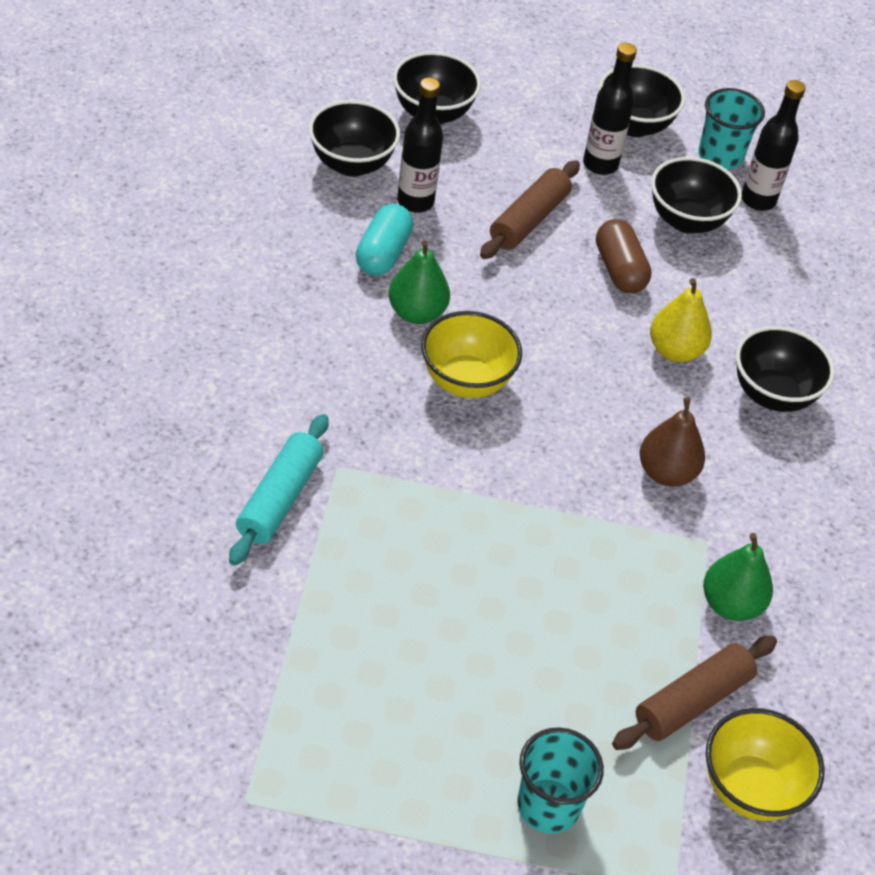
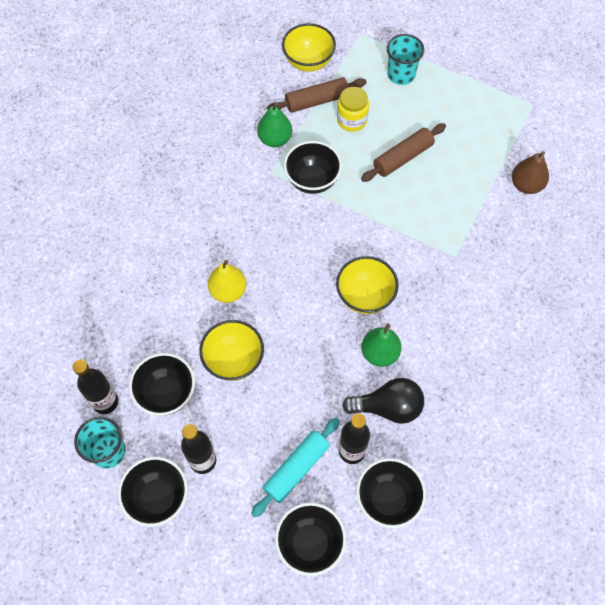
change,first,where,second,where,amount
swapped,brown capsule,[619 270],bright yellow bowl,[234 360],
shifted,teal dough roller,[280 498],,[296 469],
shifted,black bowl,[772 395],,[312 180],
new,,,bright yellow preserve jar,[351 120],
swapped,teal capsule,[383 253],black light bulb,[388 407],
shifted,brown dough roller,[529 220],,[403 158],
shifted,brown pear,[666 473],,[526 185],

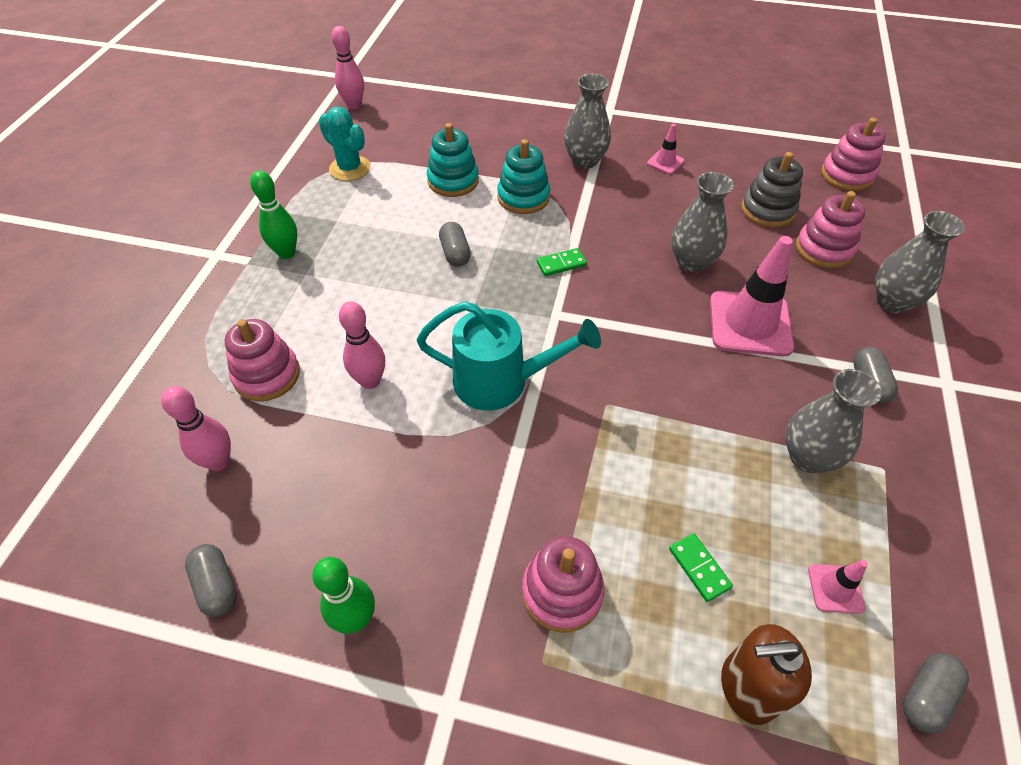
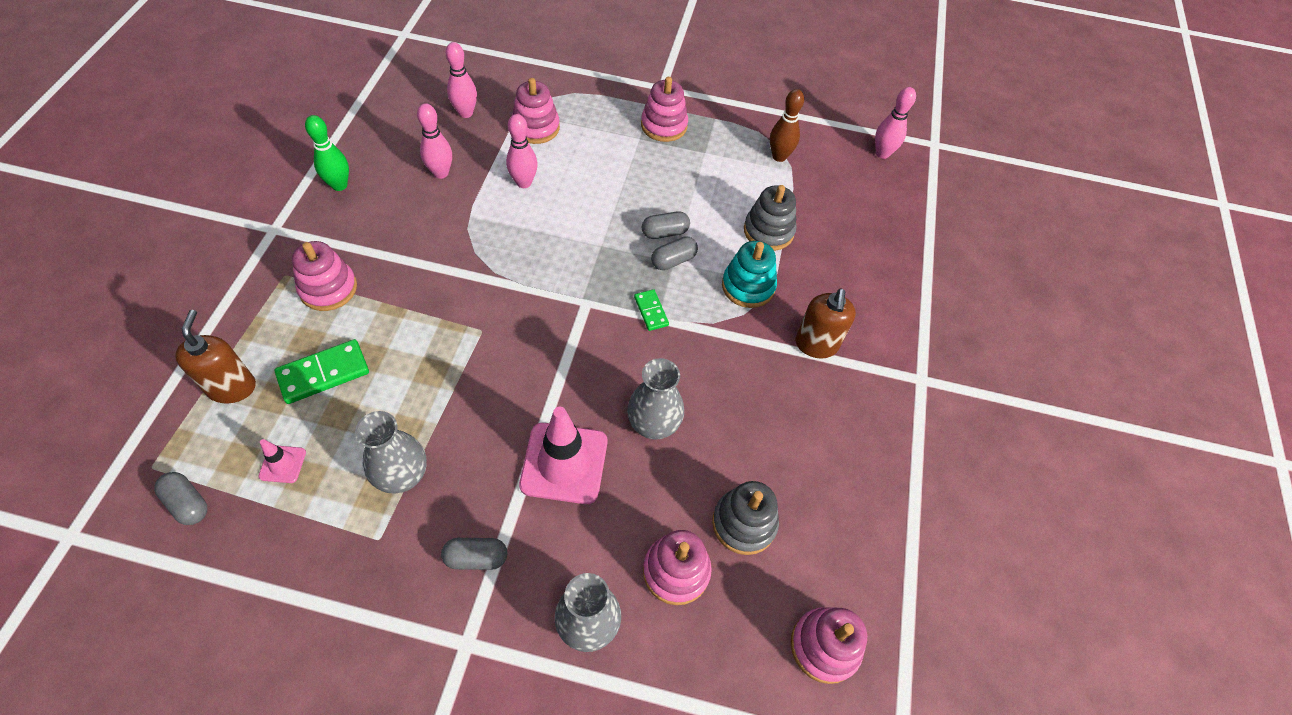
change,first,where,second,where,amount
scaled,green domino tile,[699 568],,[323 373],x1.72
new,,,rosy skittle,[441 173],
swapped,green skittle,[286 253],rosy stacking toy,[664 125],
shifted,gray capsule,[217 586],,[673 260],
repainted,teal stacking toy,[453 181],gray stacking toy,[768 231],
swapped,teal cactus,[350 168],brown skittle,[779 156],
swapped,gray vase,[585 161],brown pump bottle,[816 345],
gone,teal watering pot,[502 382],,,
gone,rosy road cone,[665 162],,,

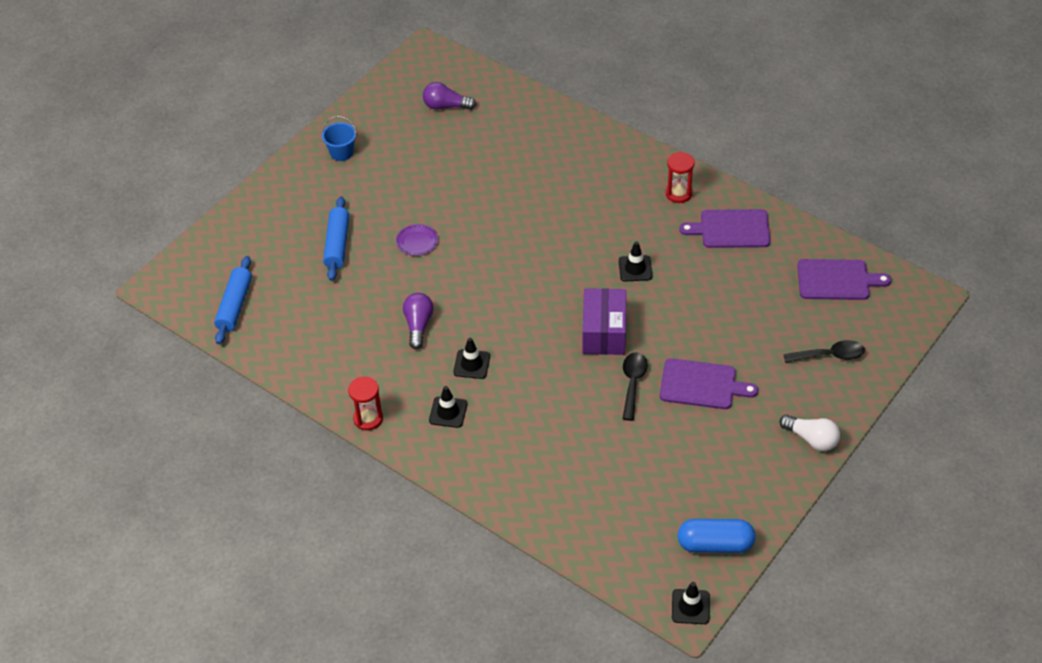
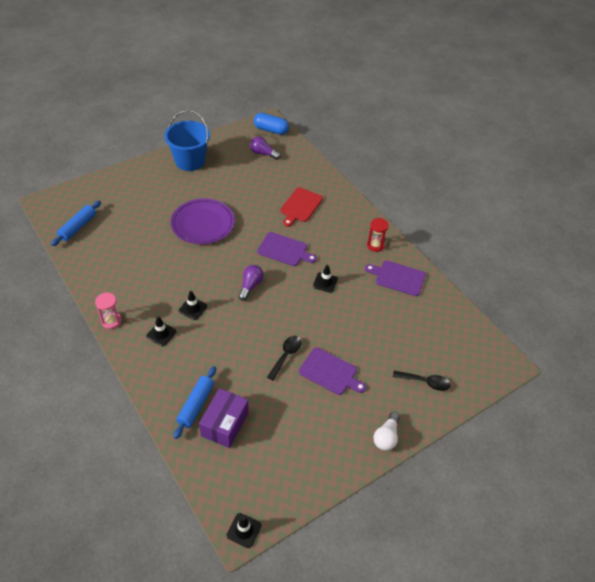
change,first,where,second,where,amount
repainted,crimson sandglass,[368 419],rosy sandglass,[111 321],
scaled,blue sand bucket,[341 153],,[190 161],x2.08
scaled,violet flat dish,[417 242],,[203 224],x2.35
shifted,blue dough roller,[337 244],,[196 405],
shifted,violet parcel,[604 332],,[225 424],
shifted,violet light bulb,[418 325],,[250 286],
shifted,blue capsule,[715 544],,[271 130],
shifted,violet cutting board,[837 280],,[284 250],
new,,,crimson cutting board,[300 206],
rotated,white light bulb,[811 439],,[386 437],60 degrees clockwise

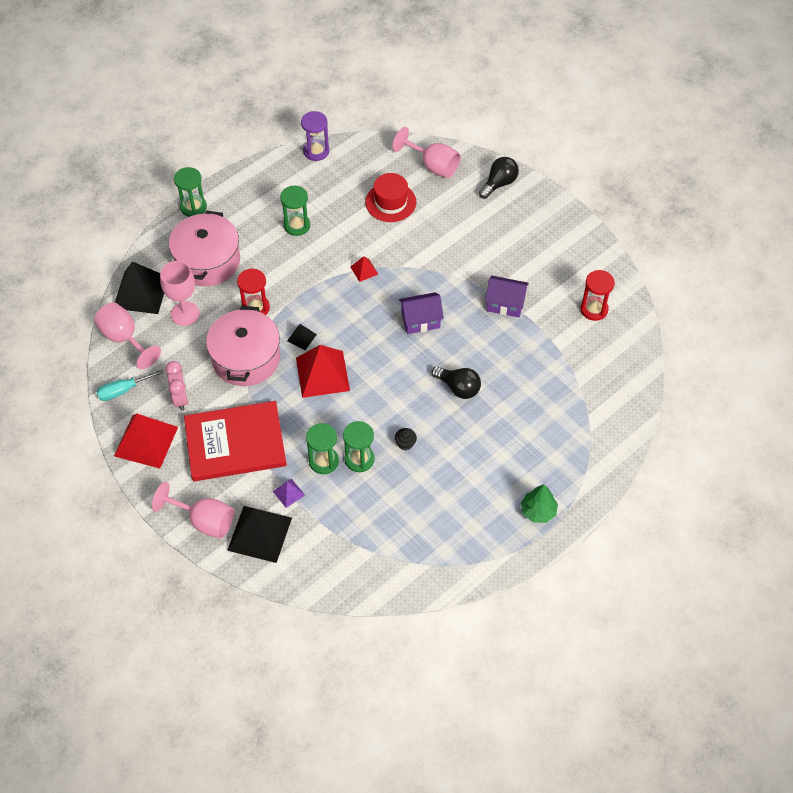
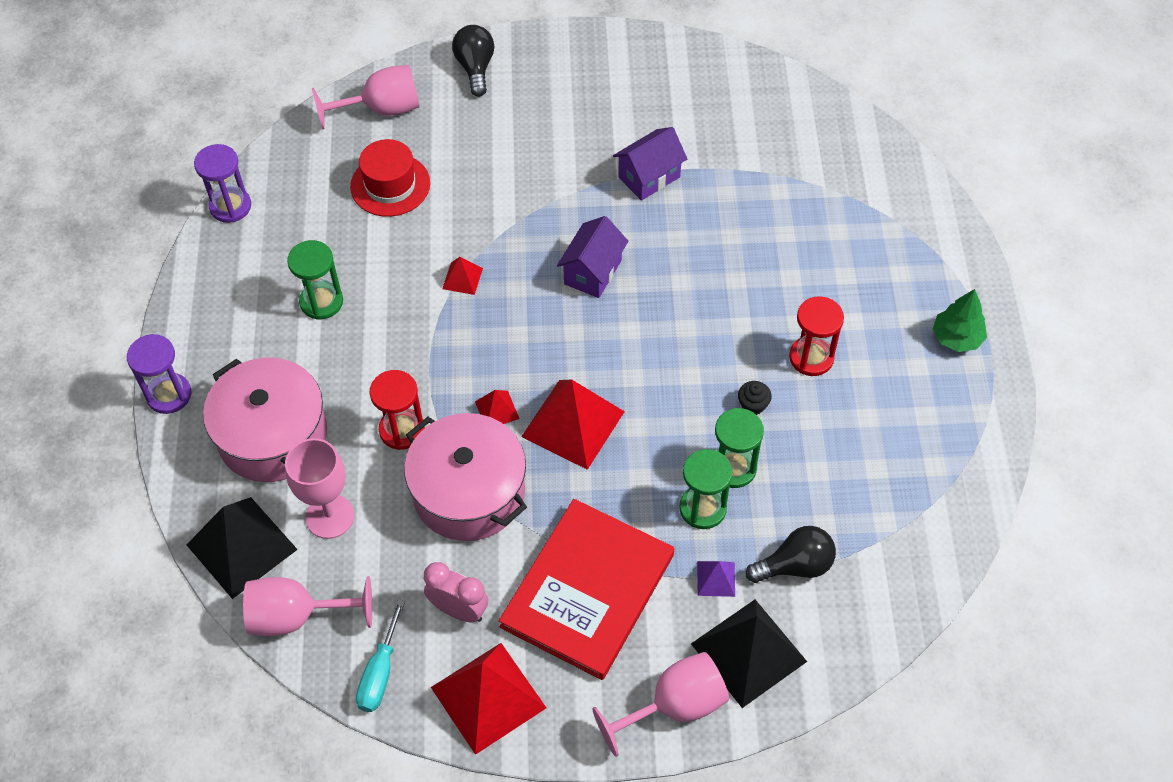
change,first,where,second,where,amount
repainted,green sandglass,[193 207],violet sandglass,[169 395],
repainted,black pyramid shape,[301 337],crimson pyramid shape,[497 410],
shifted,black light bulb,[458 388],,[795 566],
shifted,crimson sandglass,[594 309],,[811 357],

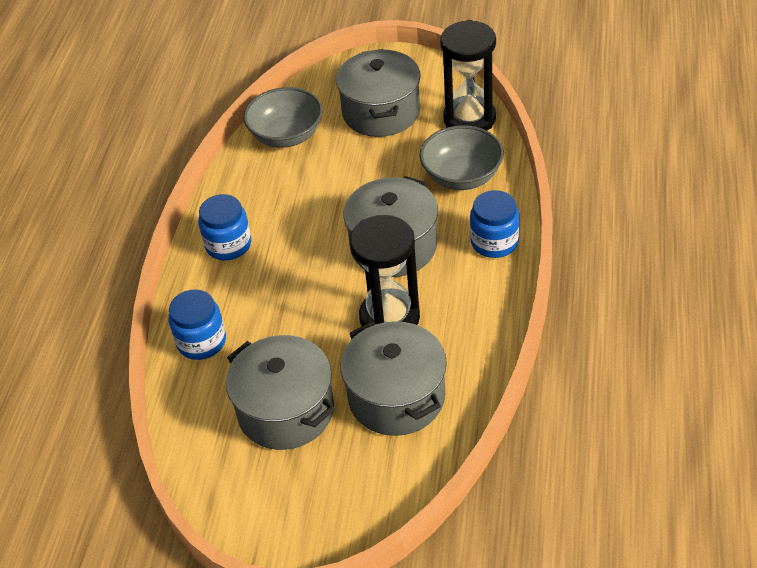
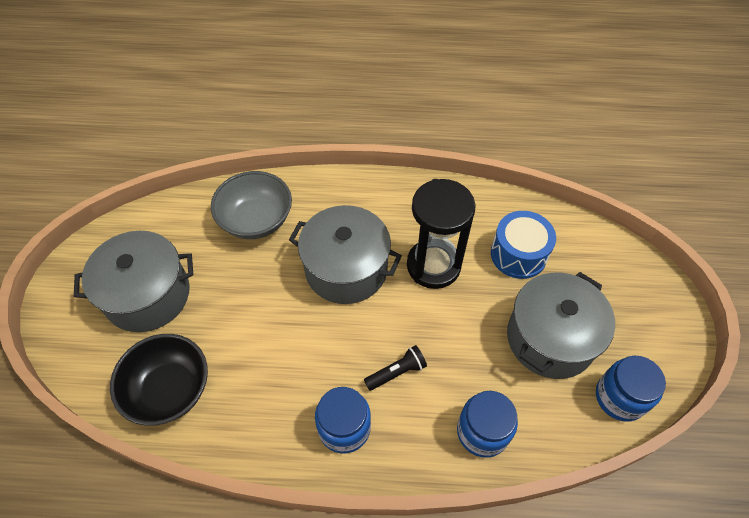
change,first,where,second,where,amount
repainted,gray bowl,[286 136],black bowl,[169 390],
new,,,black torch,[396 372],
swapped,gray stockpot,[396 397],blue toy drum,[518 254],
shifted,blue preserve jar,[494 242],,[620 397],
gone,black sandglass,[469 119],,,

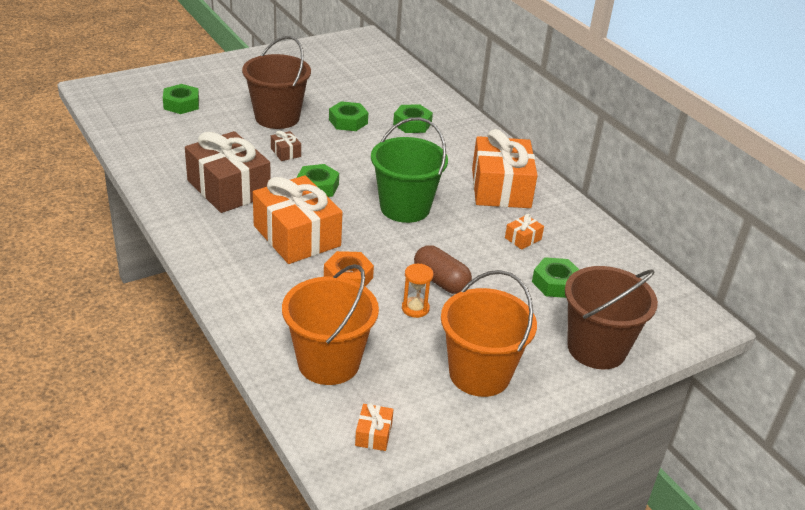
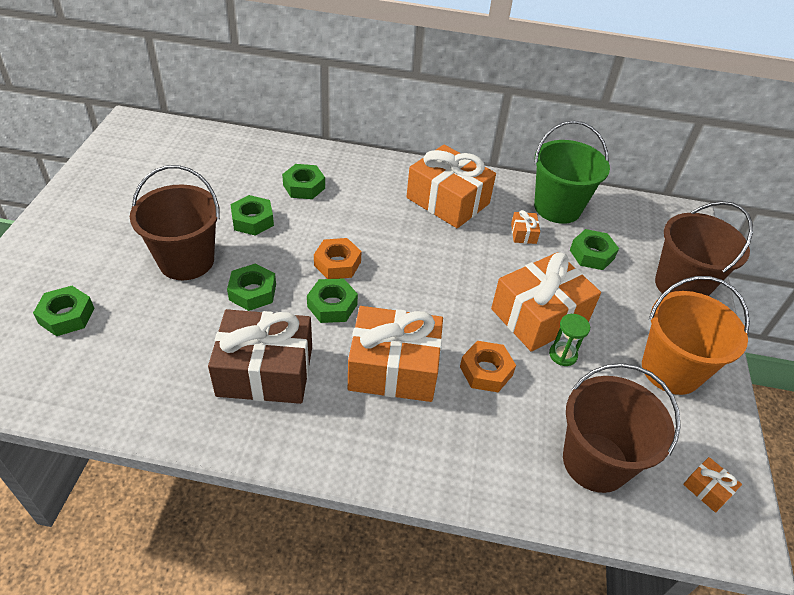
change,first,where,second,where,amount
swapped,brown wrapped gift,[285 152],green hex nut,[252 292],
new,,,bright orange hex nut,[337 263],
swapped,brown capsule,[441 281],bright orange wrapped gift,[539 315],
shifted,green sand bucket,[405 208],,[557 208],
repainted,bright orange sandglass,[415 308],green sandglass,[563 355],
repainted,bright orange sand bucket,[328 363],brown sand bucket,[595 462],

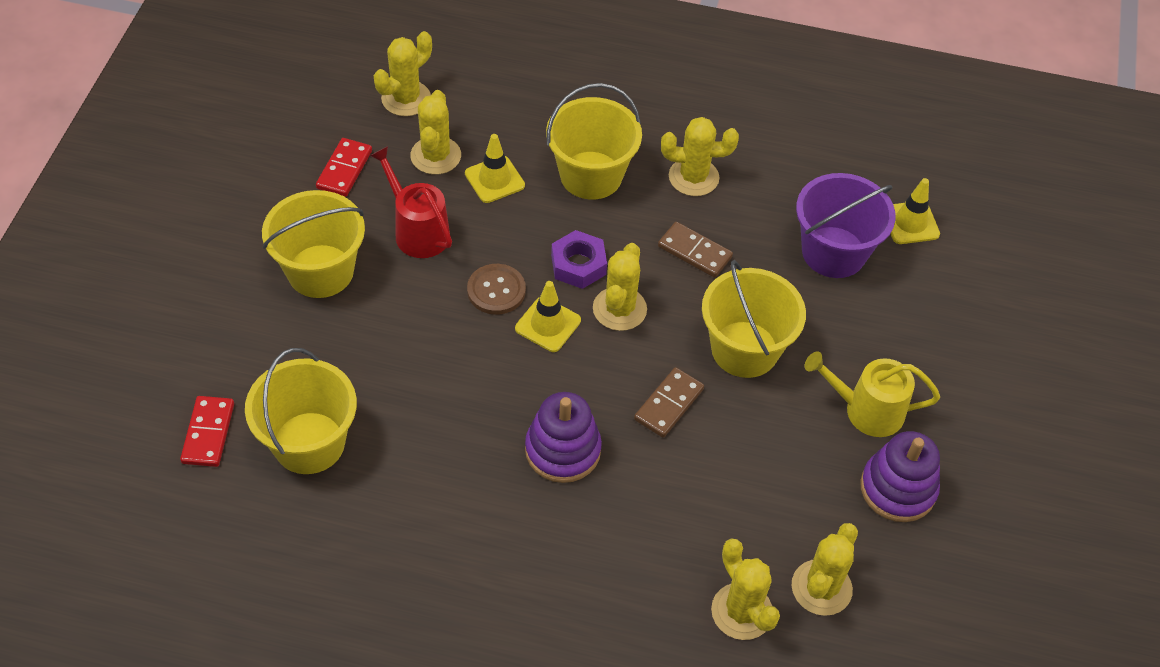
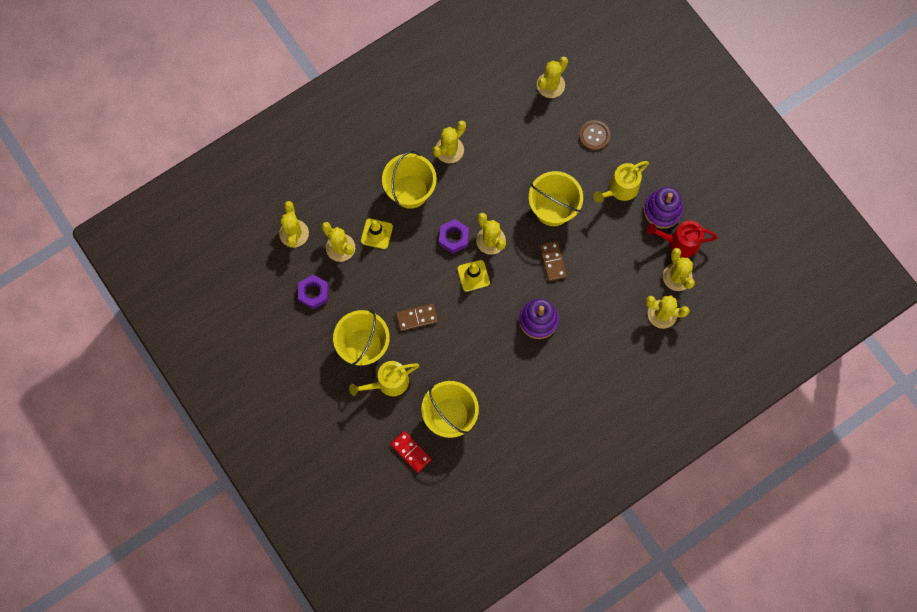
change,first,where,second,where,amount
swapped,crimson domino tile,[344 169],violet hex nut,[313 293],
new,,,bright yellow watering pot,[388 383],
shifted,brown domino tile,[694 252],,[417 318],
swapped,bright yellow road cone,[910 223],bright yellow cactus,[550 85],
shifted,brown sewing button,[496 290],,[594 136],
shifted,crimson watering pot,[417 231],,[680 242],
gone,violet sand bucket,[833 252],,,

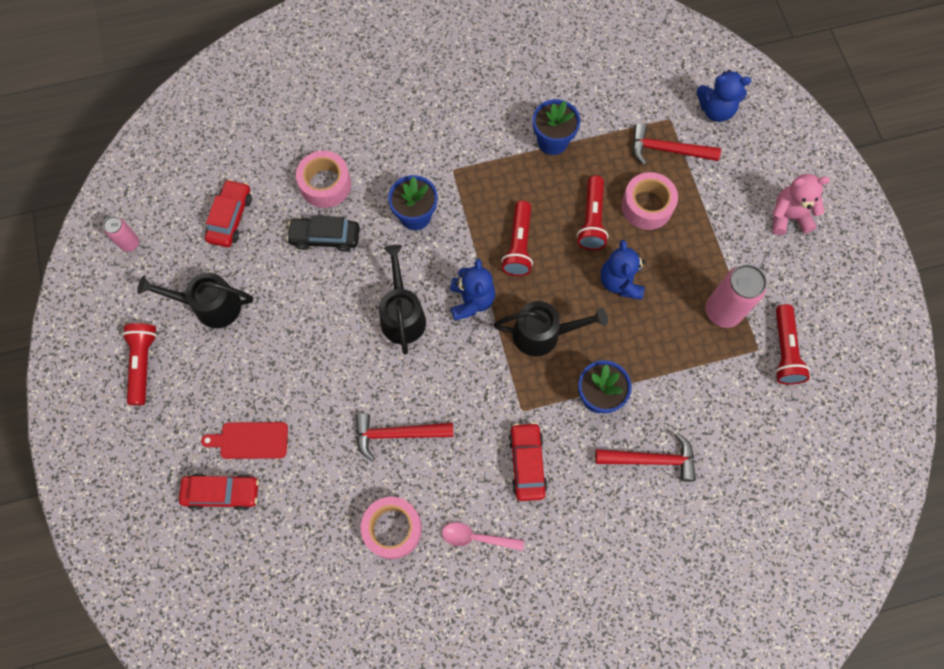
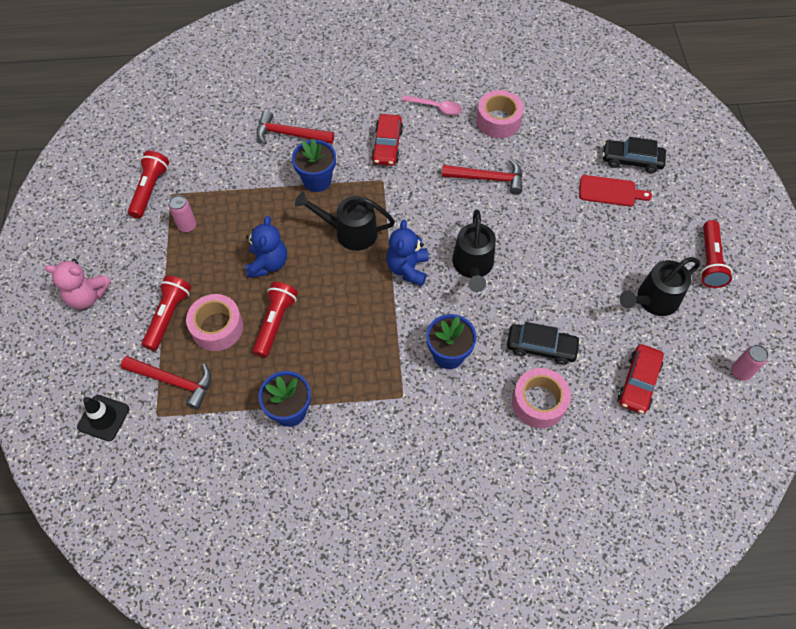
change,first,where,second,where,amount
swapped,blue stuffed bear,[715 110],black road cone,[103 418],
shifted,crimson torch,[518 245],,[168 316],
scaled,rosy tin,[722 311],,[187 226],x0.55
repainted,crimson car,[222 493],black car,[631 160],
rotated,black watering pot,[210 306],,[653 300],135 degrees clockwise

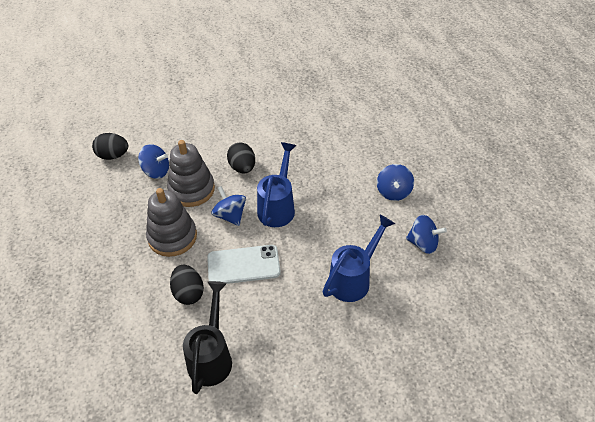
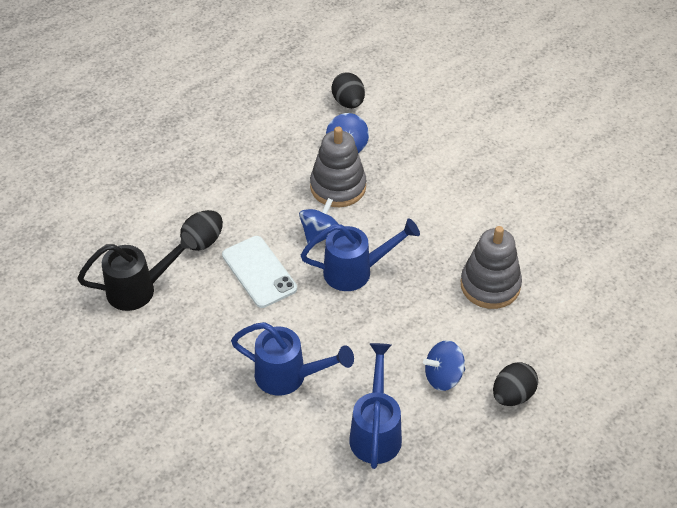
change,first,where,second,where,amount
swapped,blue toy top,[423 243],blue watering pot,[376 431],
shifted,gray stacking toy,[172 237],,[490 285],
shifted,black toy egg,[242 167],,[512 395],

